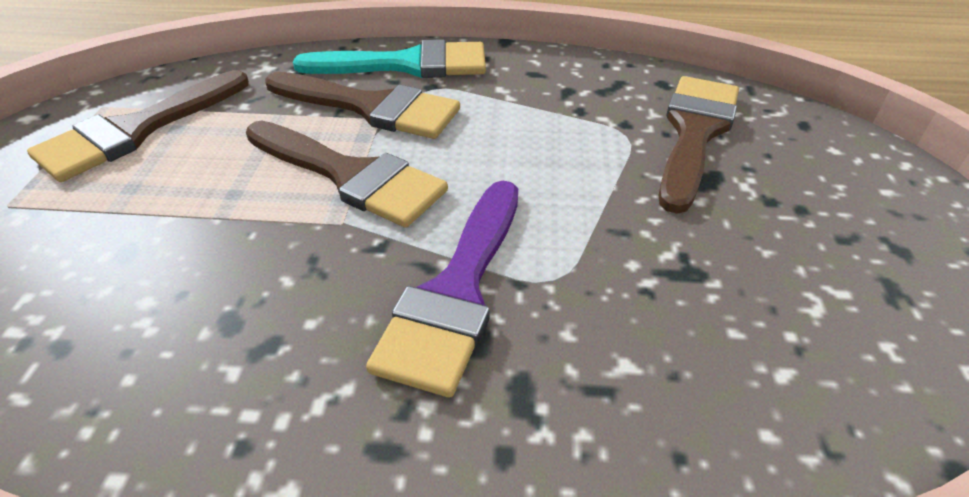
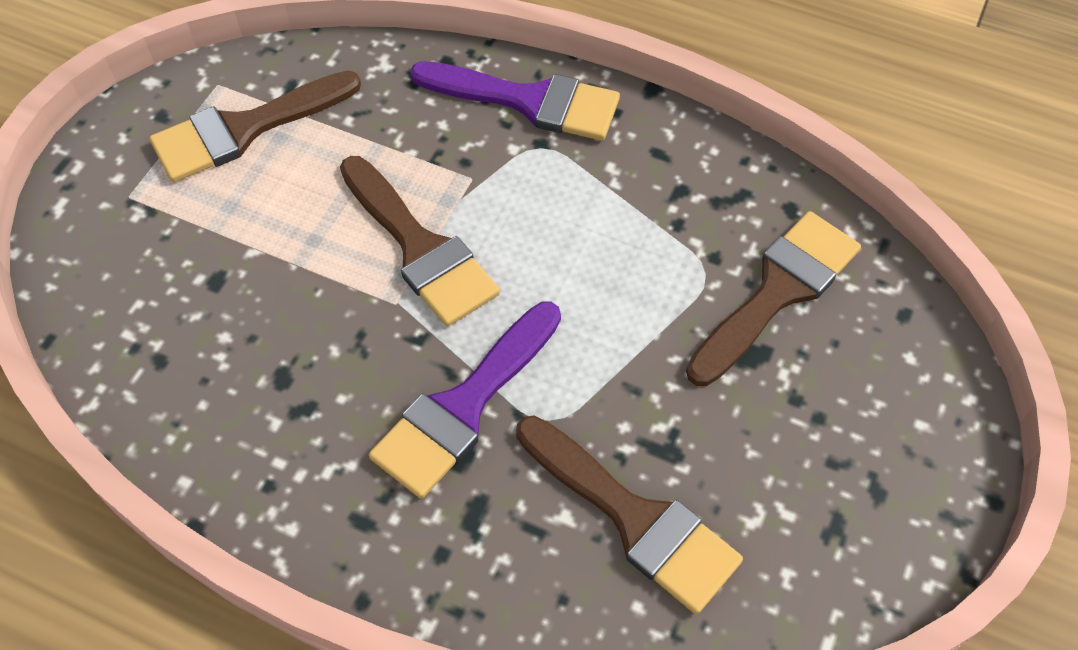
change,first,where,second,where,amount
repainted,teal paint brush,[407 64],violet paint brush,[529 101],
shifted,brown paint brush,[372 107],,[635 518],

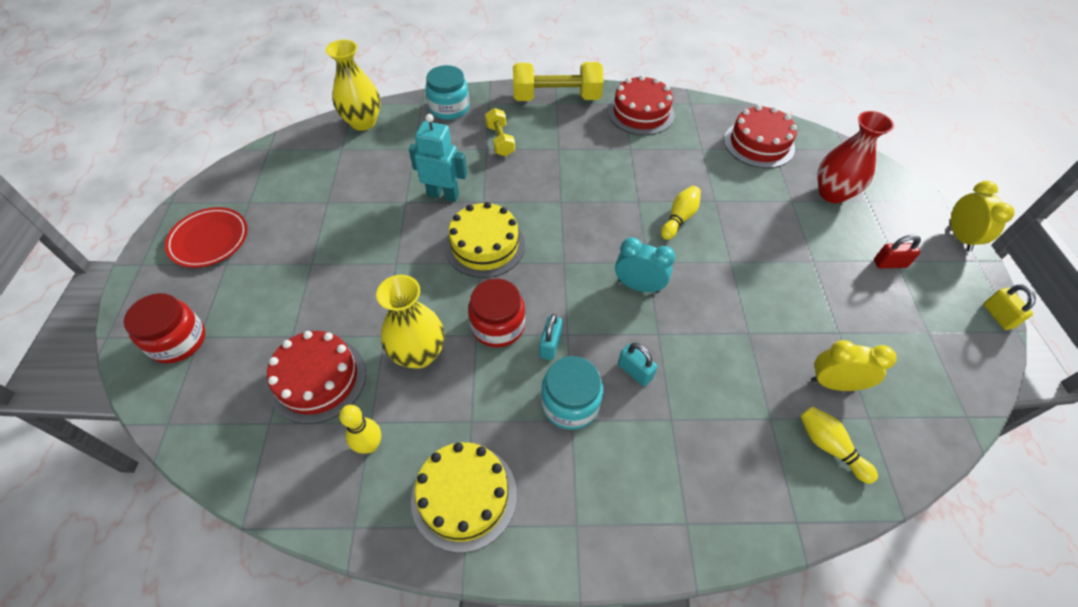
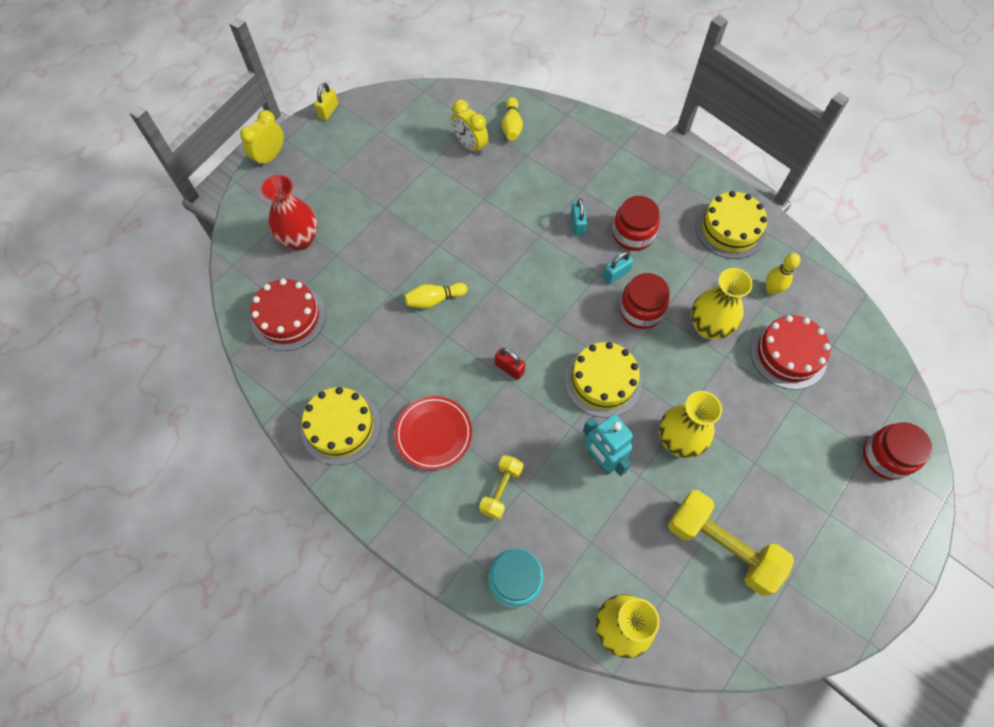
change,first,where,second,where,amount
repainted,crimson cake,[640 113],bright yellow cake,[341 426],
shifted,crimson flat dish,[209 240],,[433 434],
shifted,crimson padlock,[890 263],,[509 368],
repainted,teal preserve jar,[570 403],crimson preserve jar,[633 234],
new,,,bright yellow vase,[679 440],
shifted,bright yellow free weight,[556 98],,[722 546],
gone,teal alarm clock,[638 286],,,

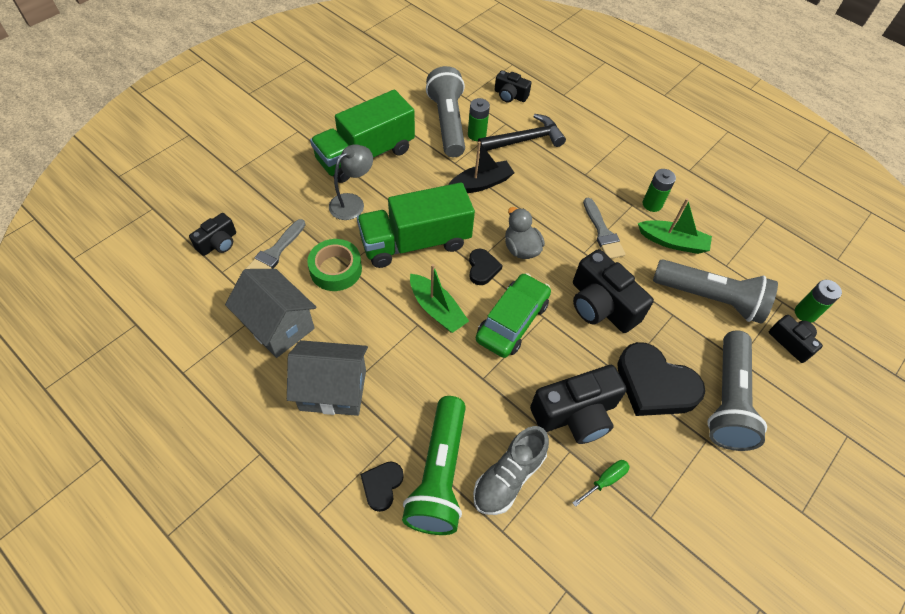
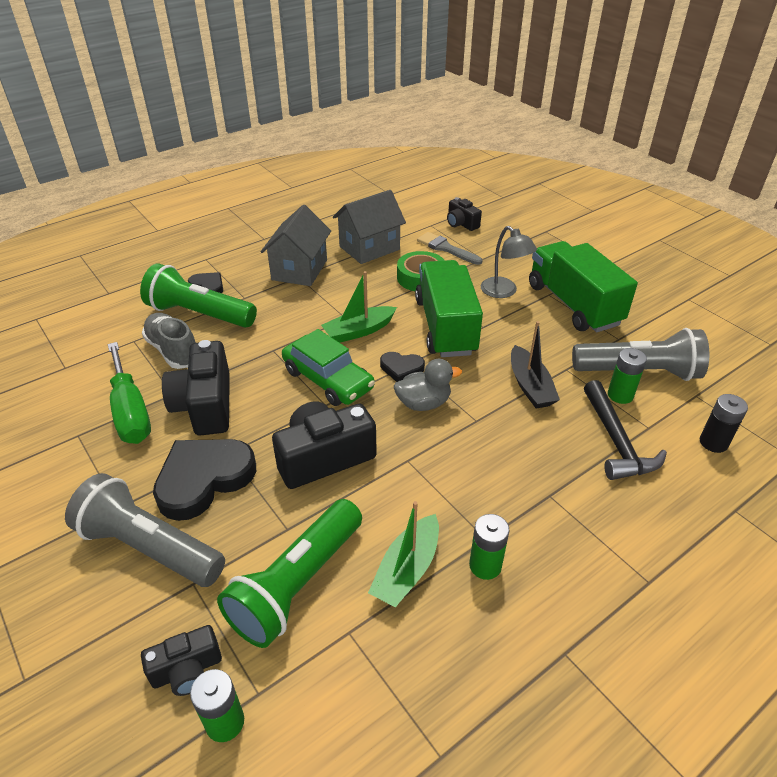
change,first,where,second,where,amount
scaled,green screwdriver,[605 480],,[130 411],x2.15
repainted,gray torch,[710 298],green torch,[297 584],
swapped,black camera,[510 95],black AA battery,[713 443],
gone,gray paint brush,[602 232],,,

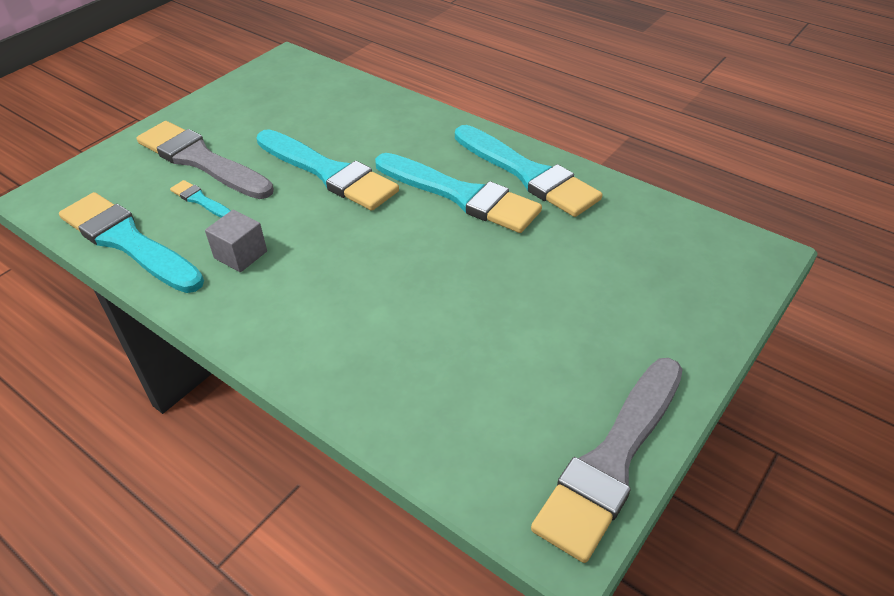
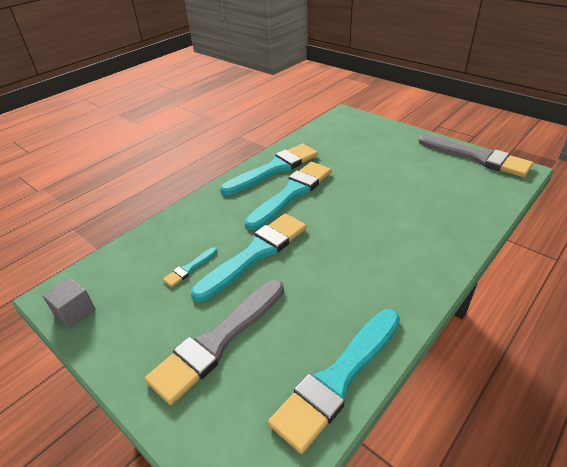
change,first,where,second,where,amount
shifted,gray block,[240 255],,[74 312],
shifted,teal paint brush,[200 200],,[189 268],

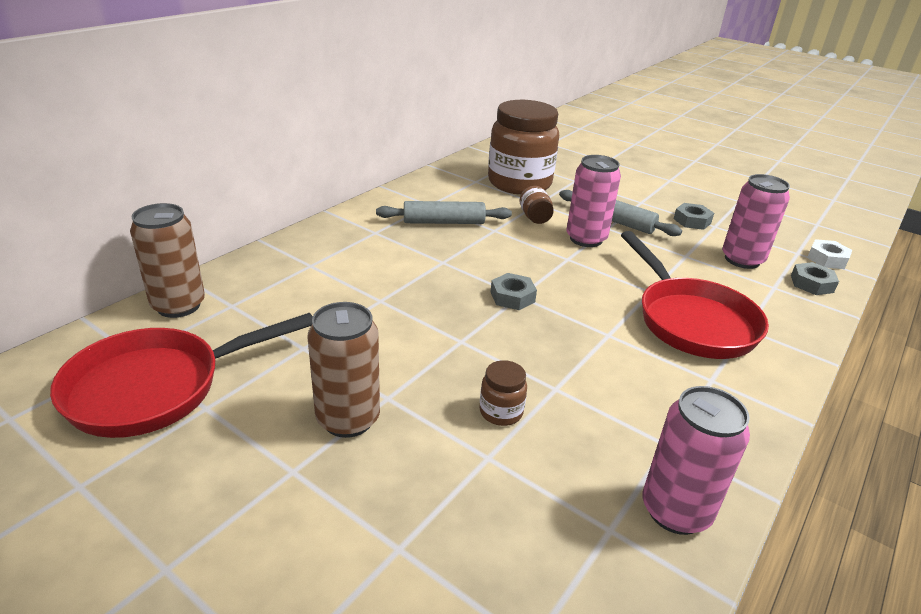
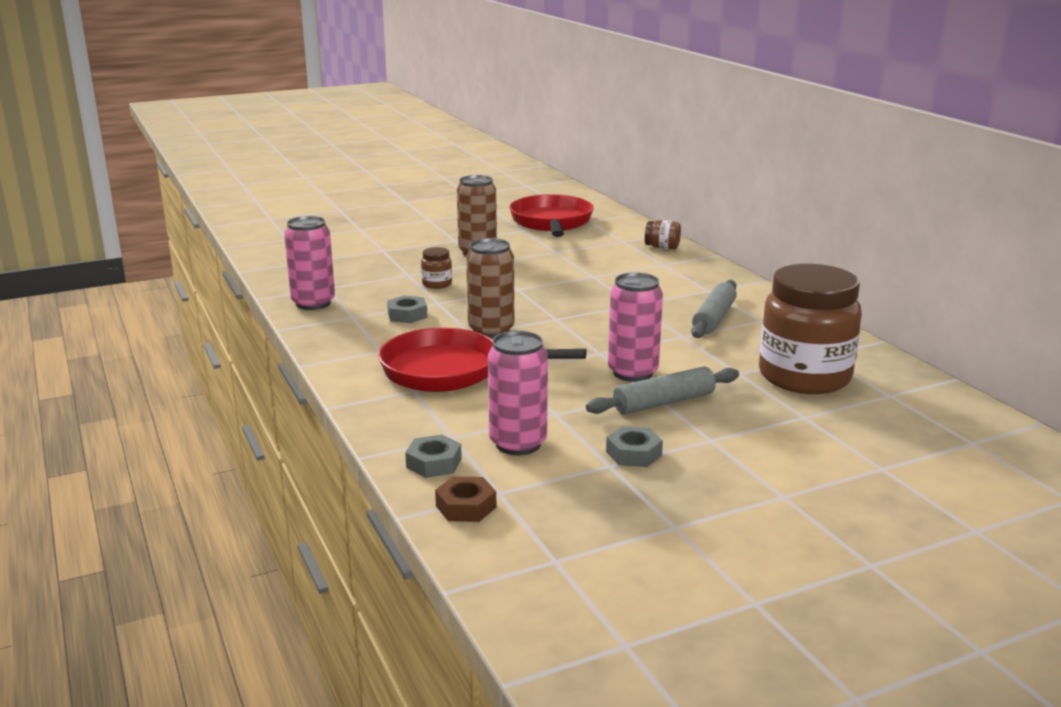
change,first,where,second,where,amount
shifted,gray hex nut,[512 297],,[407 315],
repainted,white hex nut,[827 259],brown hex nut,[466 506],
shifted,brown tin,[178 305],,[491 331],
shifted,brown preserve jar,[535 218],,[662 247],

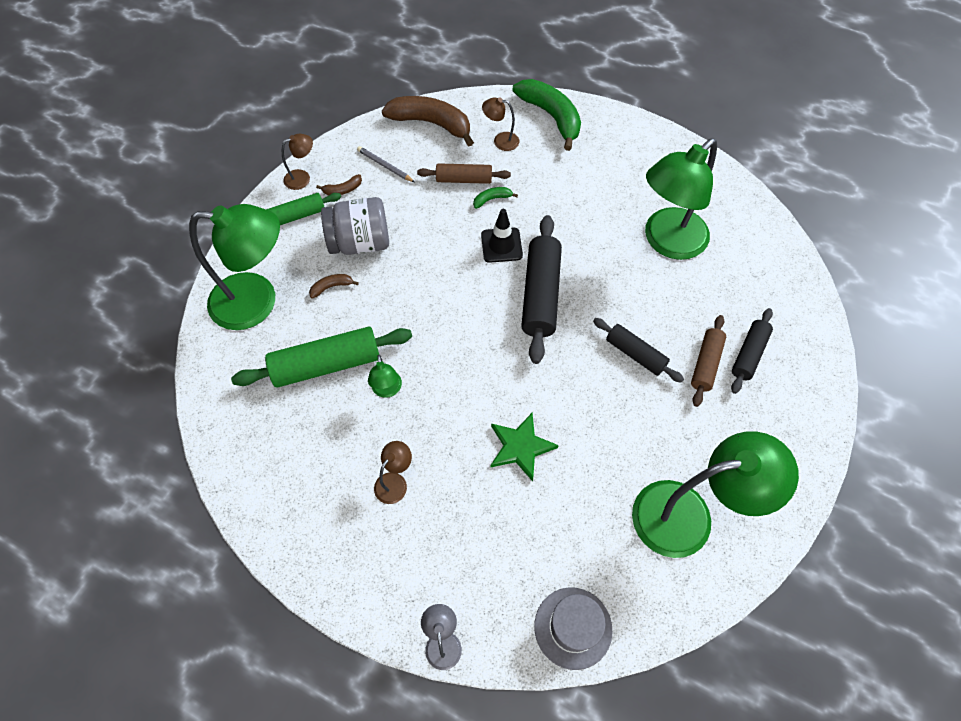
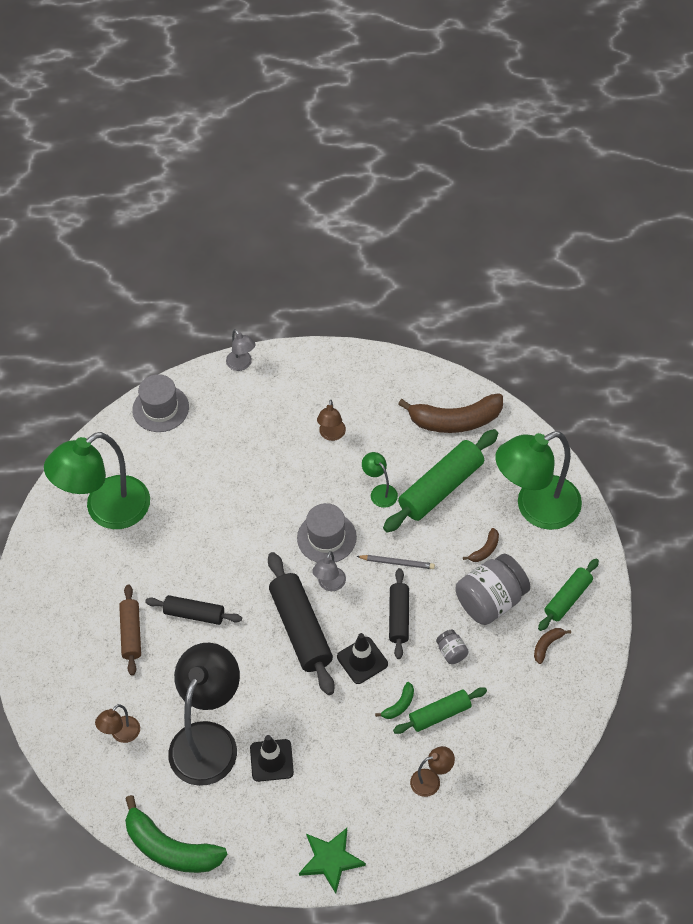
change,first,where,second,where,amount
shifted,brown desk lamp,[302 178],,[121 734],
shifted,green banana,[551 116],,[170 848],
repainted,green desk lamp,[667 242],black desk lamp,[208 739],
new,,,black road cone,[271 760],
new,,,gray top hat,[326 537],
shifted,green five-pointed star,[520 447],,[330 860],
new,,,gray desk lamp,[330 584],
shifted,gray pencil,[385 166],,[397 563],
shifted,black dough roller,[748 354],,[399 617],
repainted,brown dough roller,[464 179],green dough roller,[440 714],
shifted,brown banana,[431 124],,[455 420],
new,,,gray preserve jar,[451 652],

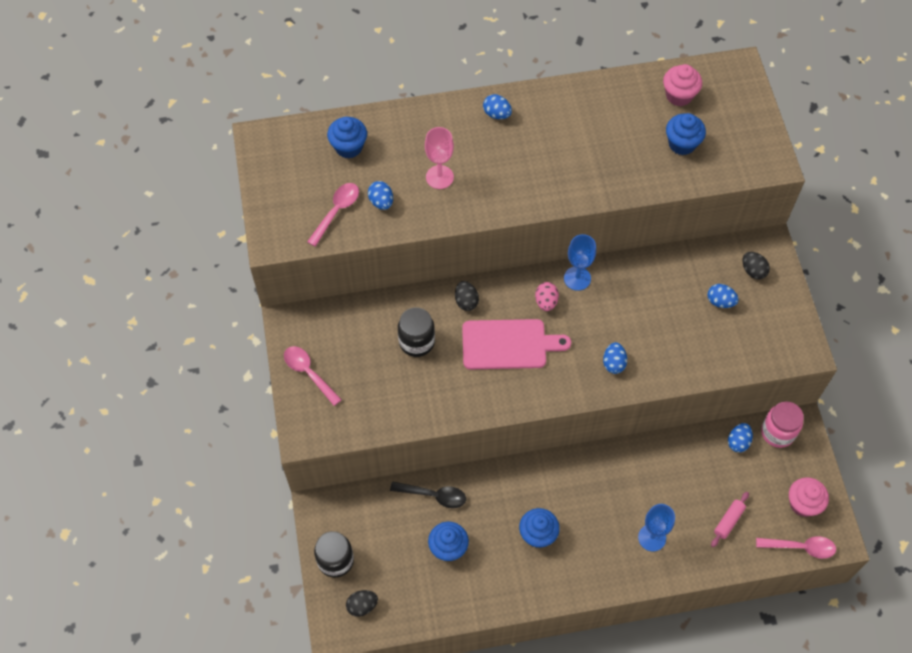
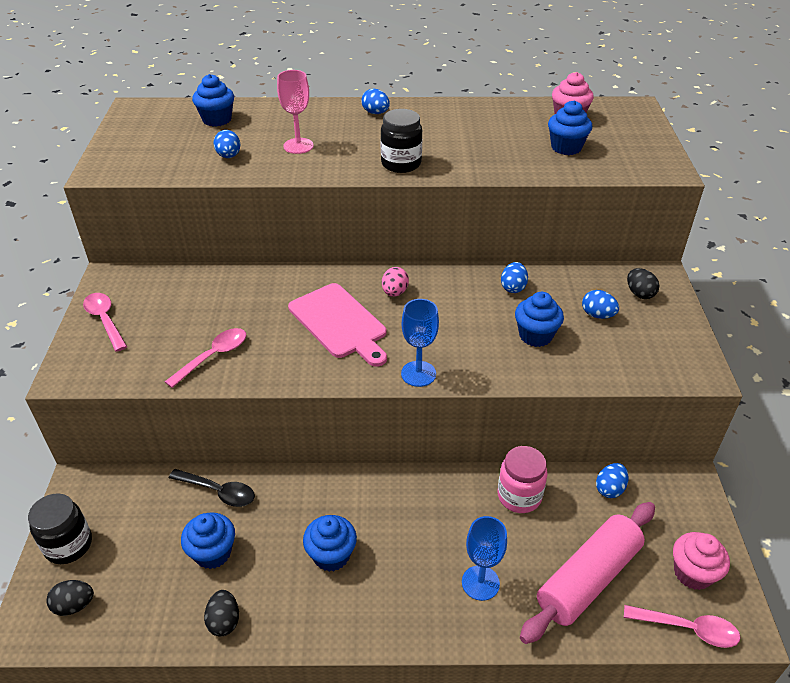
change,first,where,second,where,amount
shifted,rosy spoon,[336 211],,[213 356],
shifted,black toy egg,[466 301],,[224 621],
rotated,rosy cutting board,[508 344],,[339 323],45 degrees clockwise
shifted,black preserve jar,[416 342],,[401 164],
shifted,blue goblet,[577 278],,[418 374],
shifted,rosy preserve jar,[777 432],,[519 496],
shifted,blue toy egg,[613 363],,[513 287],
new,,,blue fairy cake,[535 336],
scaled,rosy dough roller,[728 521],,[588 578],x2.27

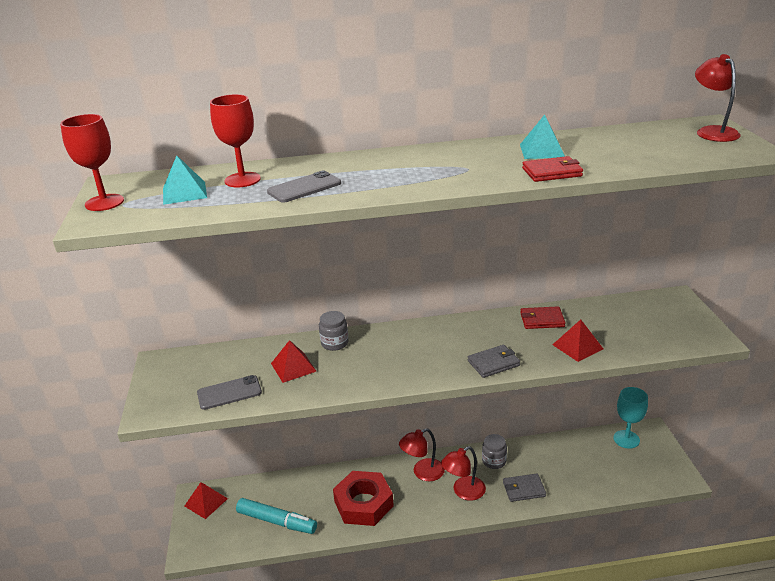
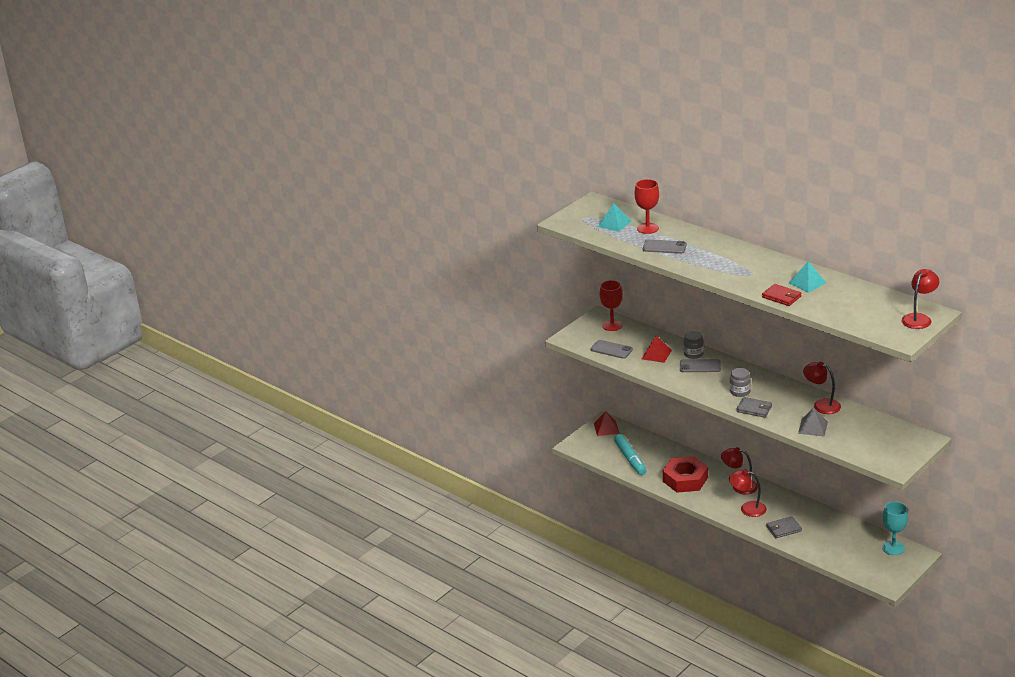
change,first,where,second,where,amount
shifted,crimson goblet,[104 202],,[612 325],
new,,,gray mobile phone,[700 366],
shifted,gray preserve jar,[494 461],,[740 391],
rotated,gray wallet,[523 489],,[783 529],60 degrees counterclockwise
repainted,crimson pyramid shape,[577 346],gray pyramid shape,[813 427],
swapped,crimson wallet,[542 320],crimson desk lamp,[821 405],

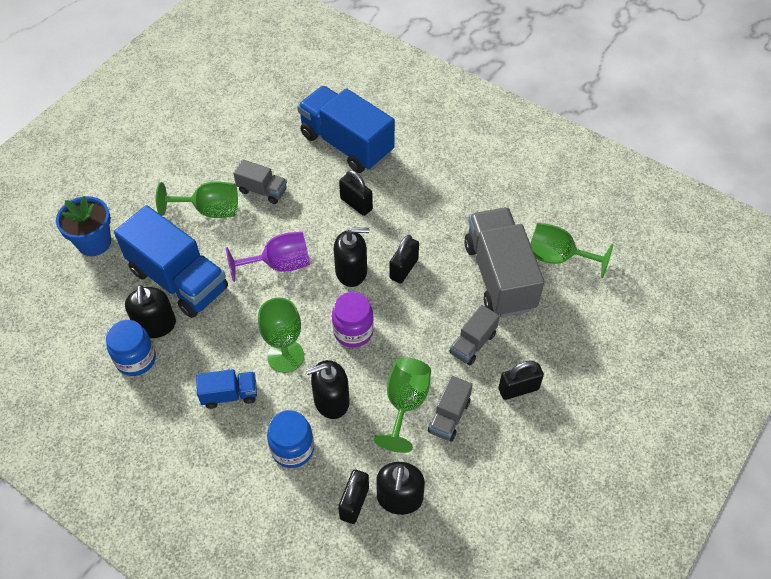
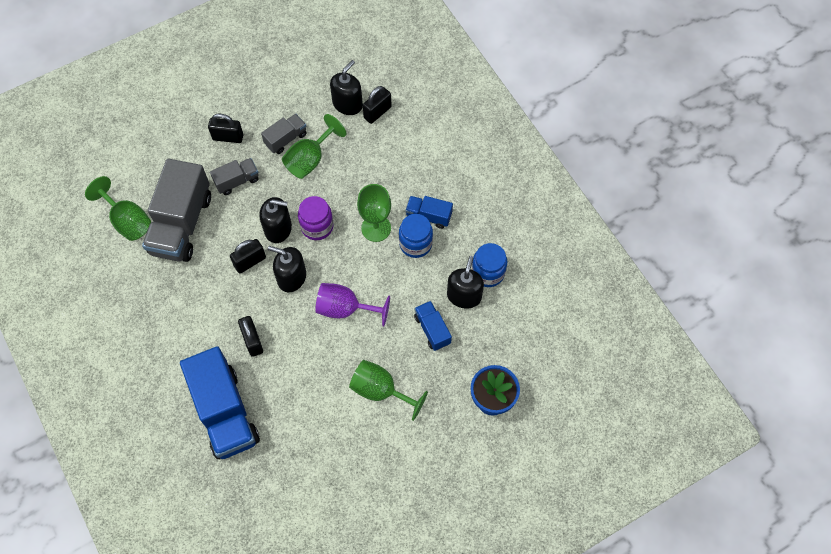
change,first,where,second,where,amount
shifted,black pump bottle,[331 401],,[278 229],
shifted,blue preserve jar,[292 449],,[415 244],
scaled,blue lorry,[178 280],,[432 329],x0.49
gone,gray lorry,[262 190],,,

